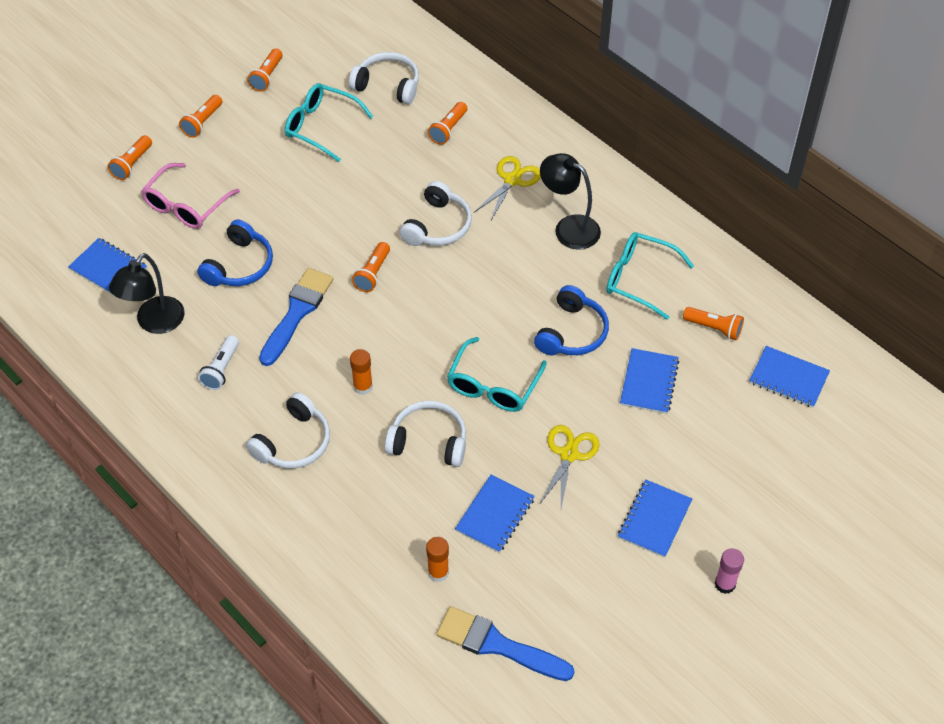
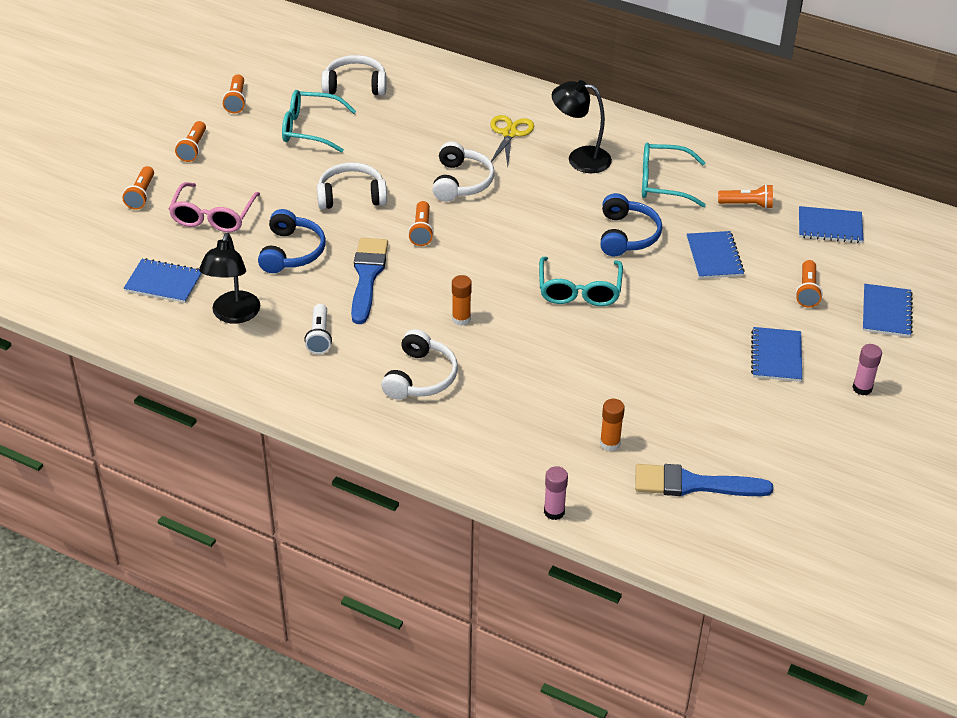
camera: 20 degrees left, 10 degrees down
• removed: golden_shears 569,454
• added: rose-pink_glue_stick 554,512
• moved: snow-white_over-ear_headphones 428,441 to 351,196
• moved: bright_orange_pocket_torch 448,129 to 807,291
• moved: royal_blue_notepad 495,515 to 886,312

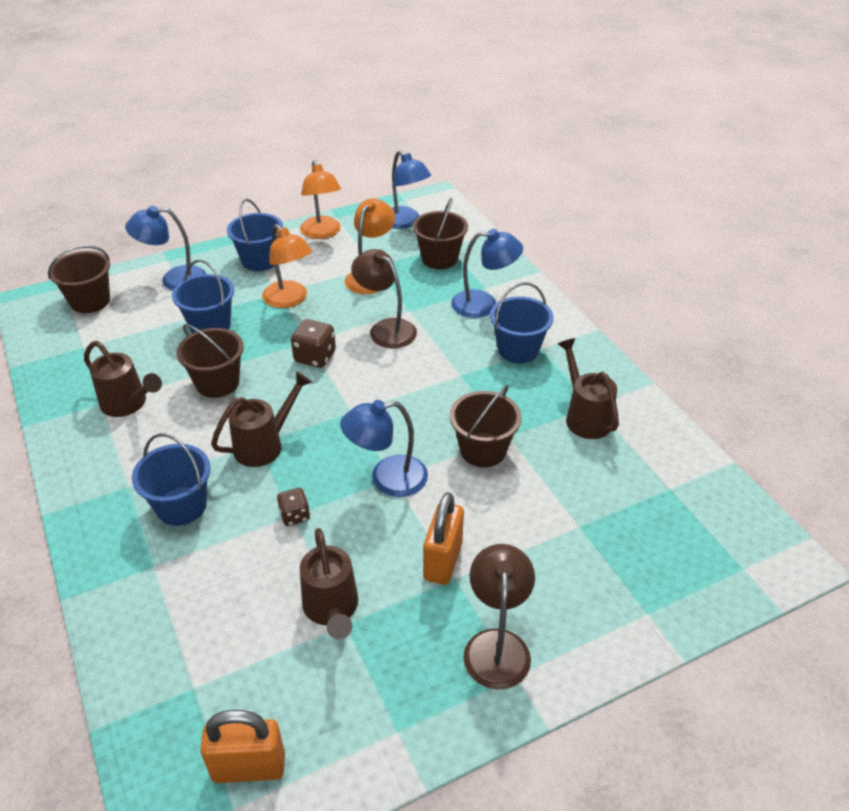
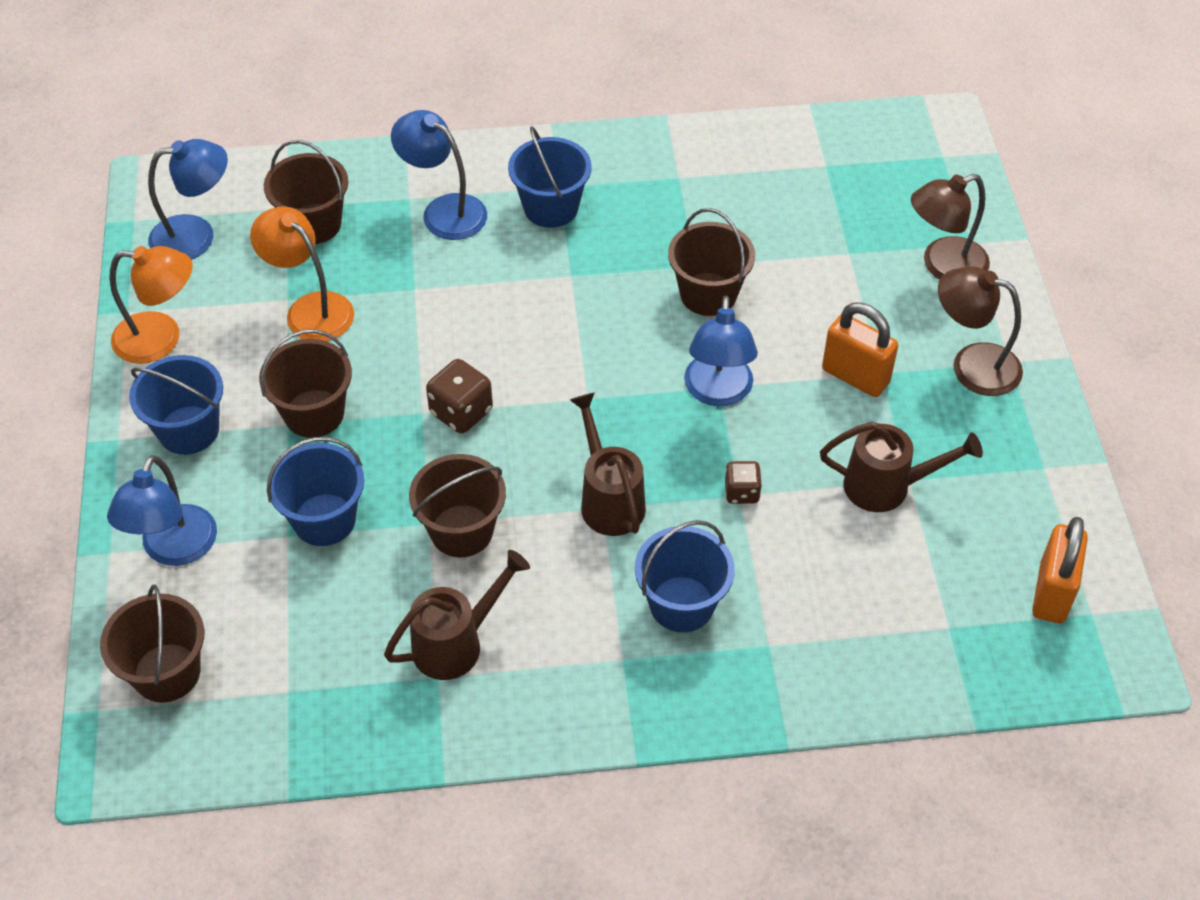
camera: 70 degrees left, 10 degrees up
• removed: dark_brown_watering_pot 585,416
• moved: dark_brown_desk_lamp 386,329 to 943,266
• replaced: bright_orange_desk_lamp 289,300 to dark_brown_bucket 314,413
• turned: royal_blue_desk_lamp 484,304 = 444,211 75 degrees counterclockwise

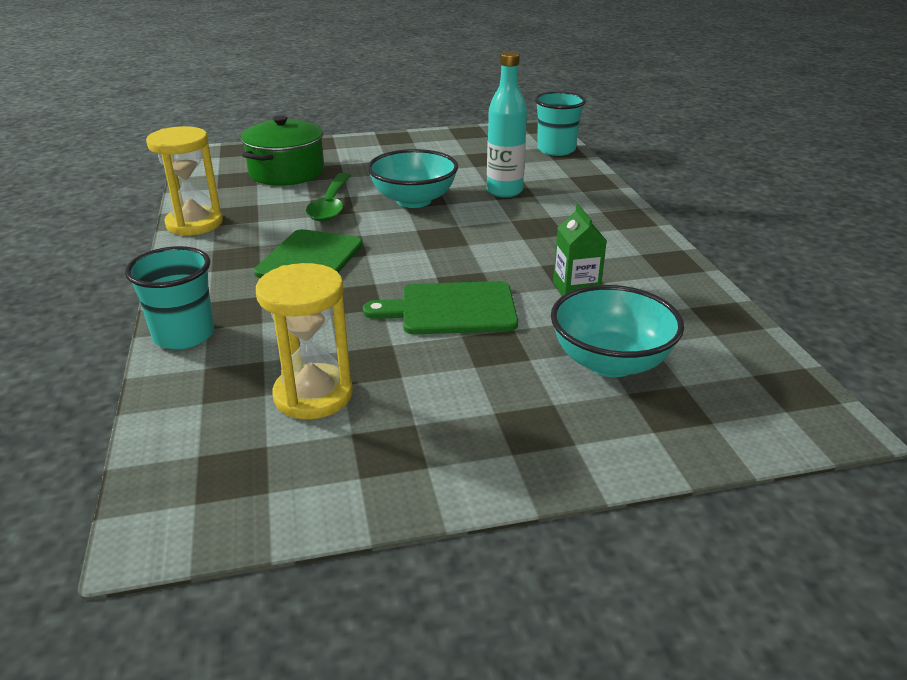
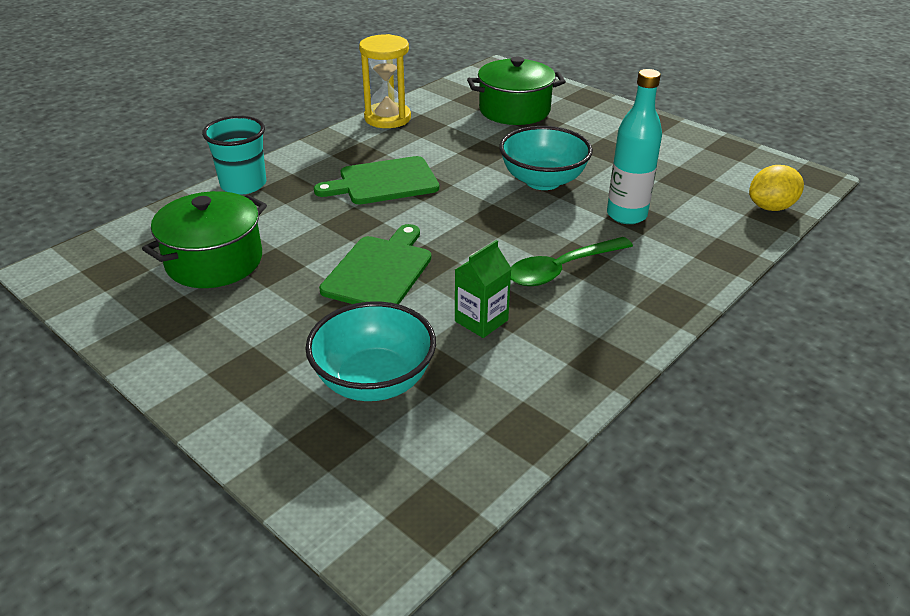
camera: 55 degrees right, 5 degrees up
• moved: leaf-green_teaspoon 331,205 to 562,269
• replaced: golden_hourglass 313,395 to leaf-green_pot 214,261
• replaced: turquoise_beaker 556,150 to golden_lemon 771,207
• turned: leaf-green_bread_board 451,309 = 380,270 60 degrees clockwise

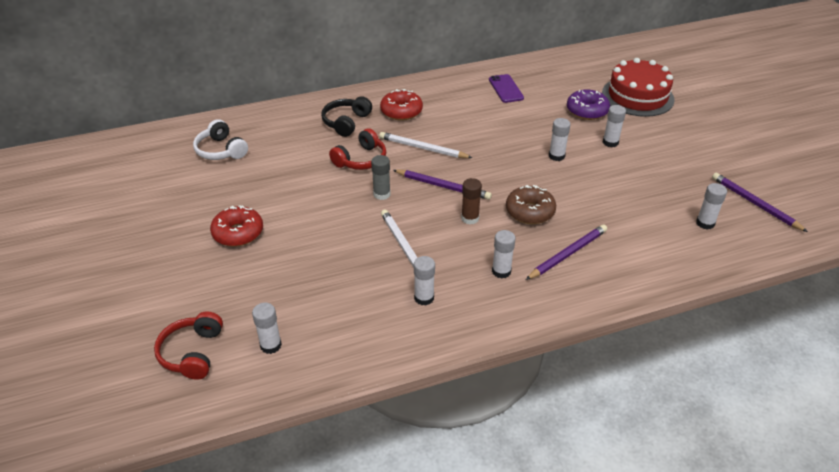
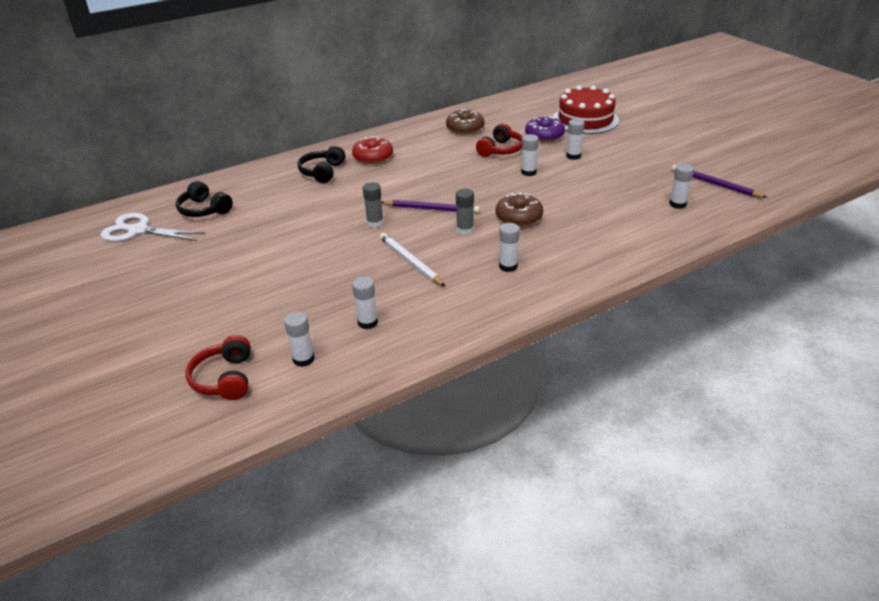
camera: 10 degrees left, 5 degrees down
• removed: scarlet_glazed_donut 238,233
• removed: snow-white_lead_pencil 423,148
• removed: purple_lead_pencil 567,254
• added: snow-white_shears 138,230
• moved: scarlet_over-ear_headphones 361,160 to 501,150
• moved: snow-white_glue_stick 424,298 to 367,322
• replaced: purple_phone 506,89 to dark_brown_glazed_donut 465,128
• recoloured: snow-white_over-ear_headphones 221,150 to black_over-ear_headphones 204,210
• recoloured: dark_brown_glue_stick 470,218 to grey_glue_stick 465,230

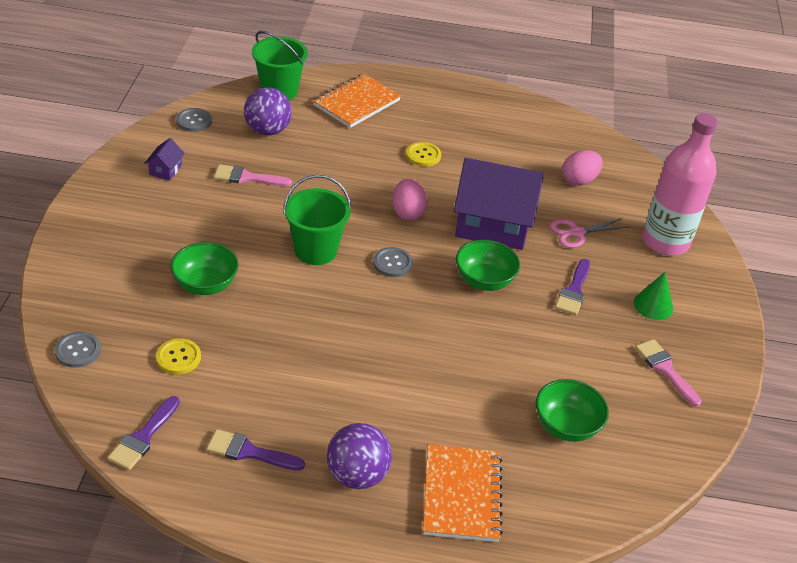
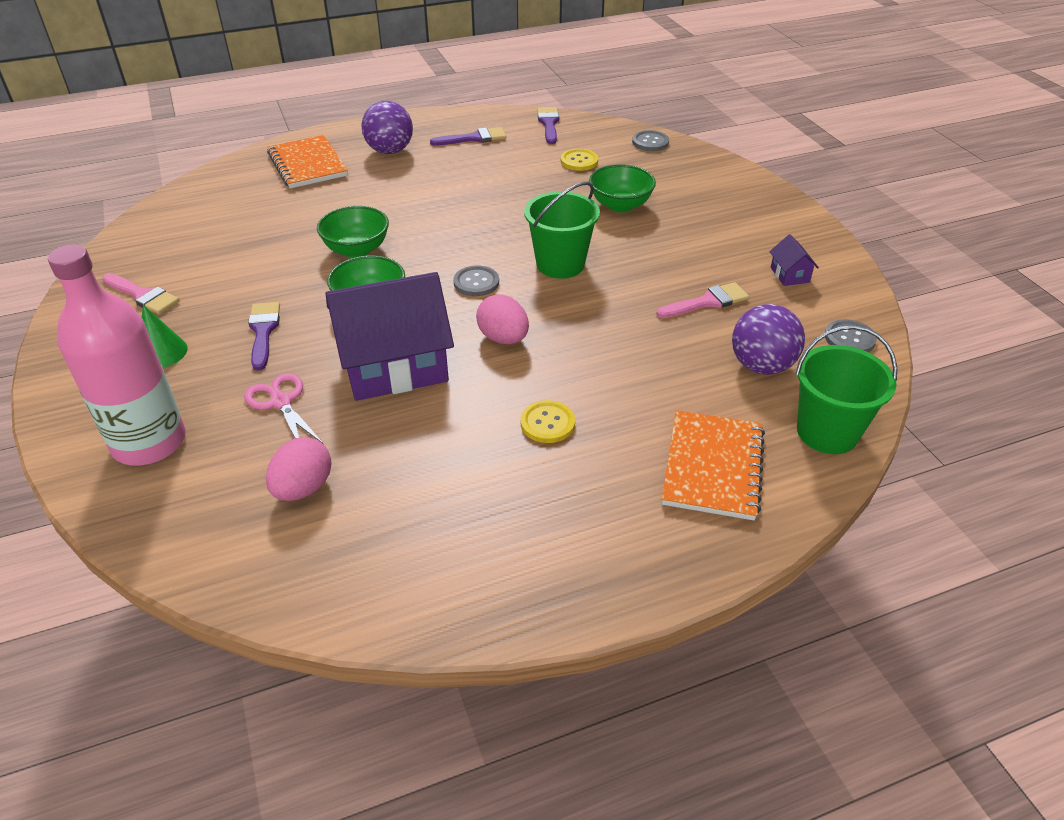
camera: 155 degrees right, 0 degrees up
• moved: leaf-green_deep_dish 566,426 to 357,250
• turned: rose-pink_shears 577,233 = 281,402 75 degrees counterclockwise

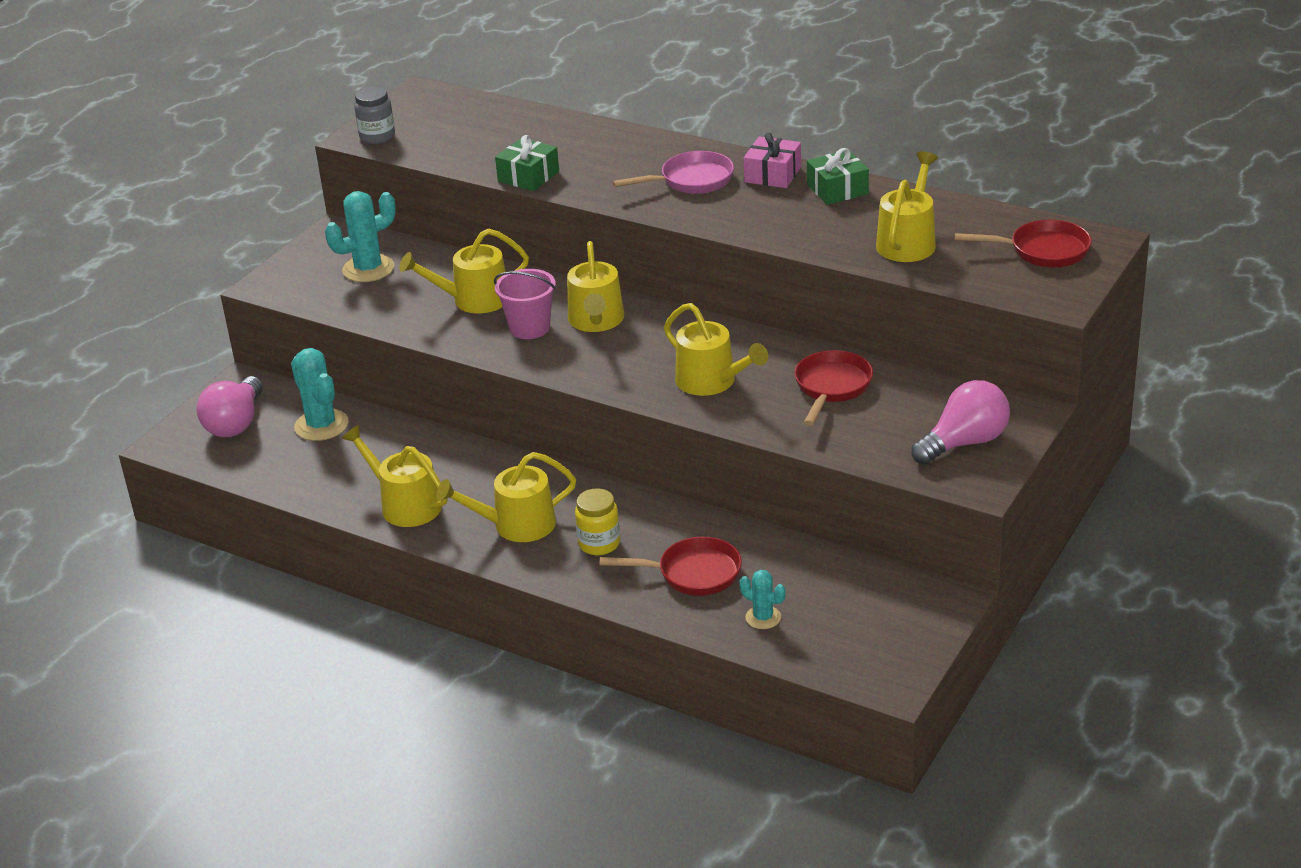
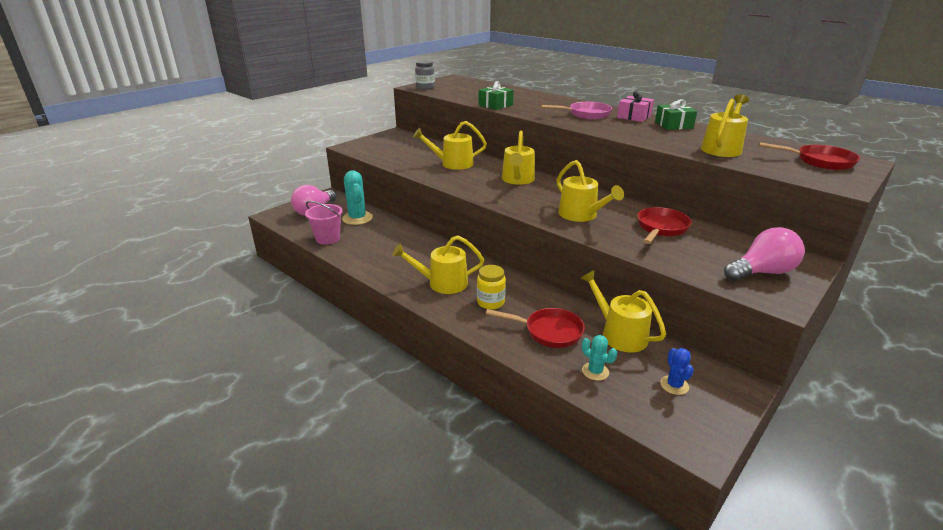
camera: 10 degrees right, 5 degrees down
• removed: turquoise_prickly_plant 368,269
• added: royal_blue_prickly_plant 674,385
• moved: golden_watering_pot 405,505 to 619,334
• moved: rose-pink_bucket 529,328 to 328,238

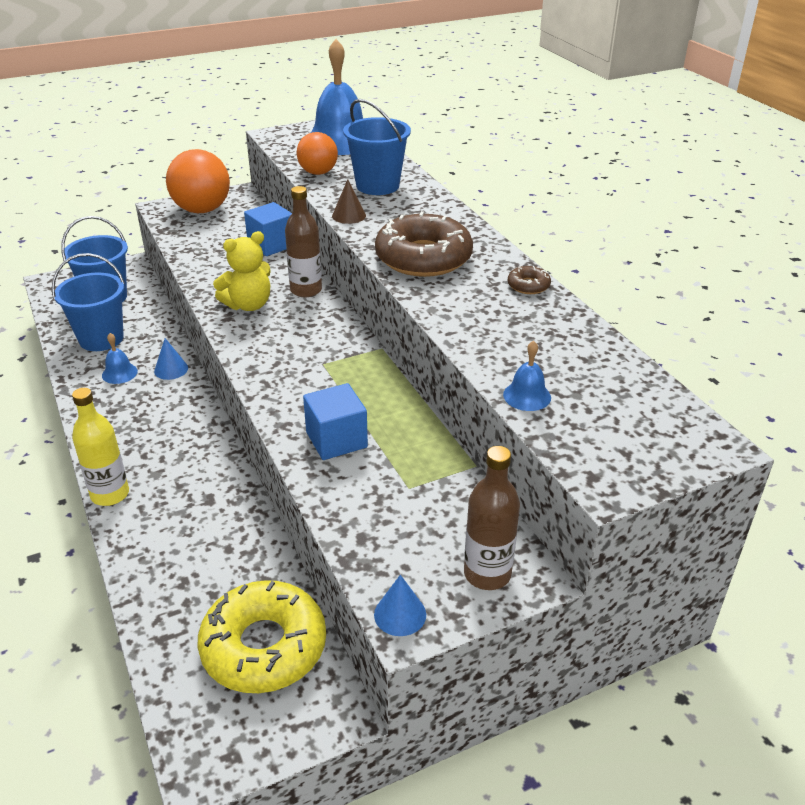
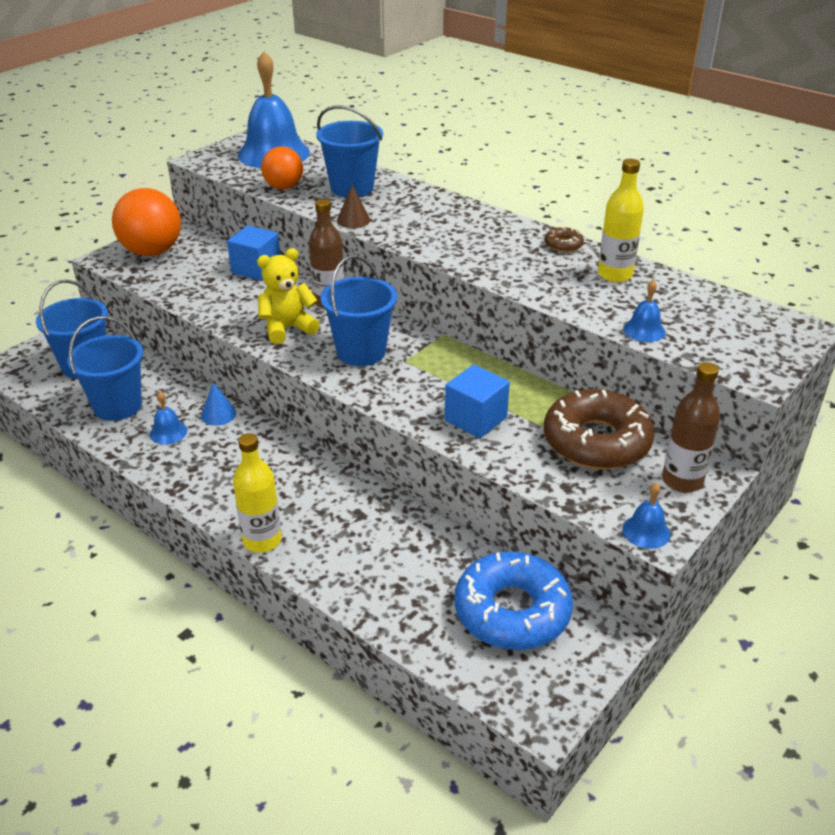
camera: 25 degrees left, 0 degrees up
• added: royal_blue_bucket 361,352
• added: golden_flask 615,275
• moved: dark_brown_glazed_donut 423,258 to 596,441
• replaced: royal_blue_cone_shape 400,614 to royal_blue_school_bell 646,531
• recoloured: golden_glazed_donut 264,646 to royal_blue_glazed_donut 512,611
• turned: golden_teddy 248,305 = 287,328 150 degrees counterclockwise

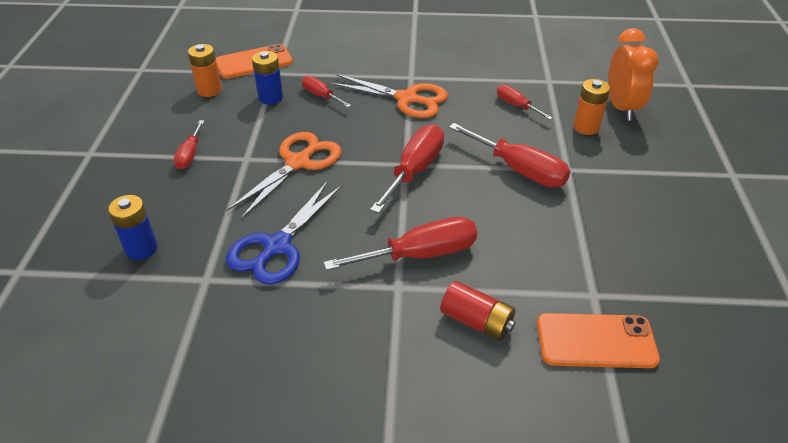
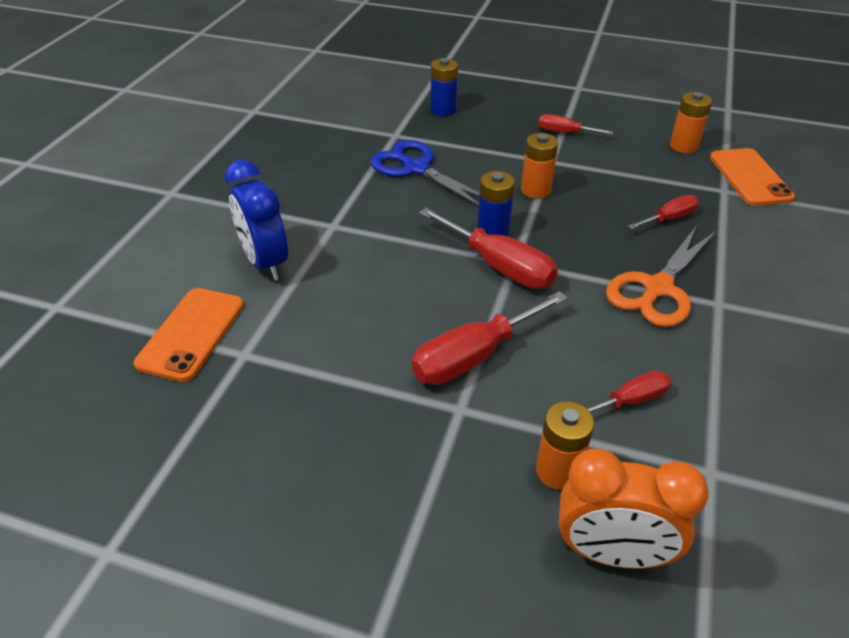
camera: 105 degrees right, 0 degrees up
• removed: scarlet_screwdriver 420,254
• moved: royal_blue_AA_battery 270,97 to 493,231
• replaced: bright_orange_shears 298,163 to bright_orange_AA_battery 535,190
• replaced: scarlet_AA_battery 476,321 to royal_blue_clock 265,262

